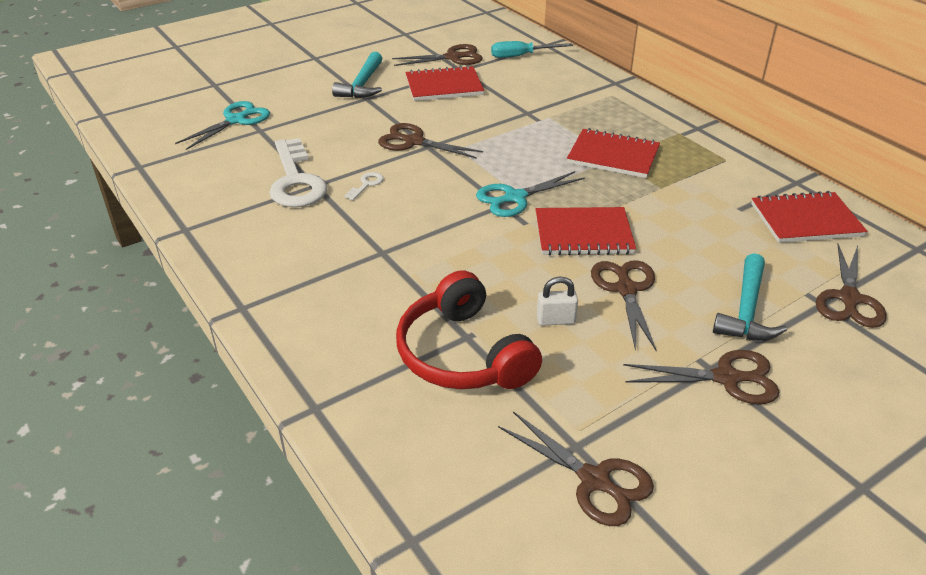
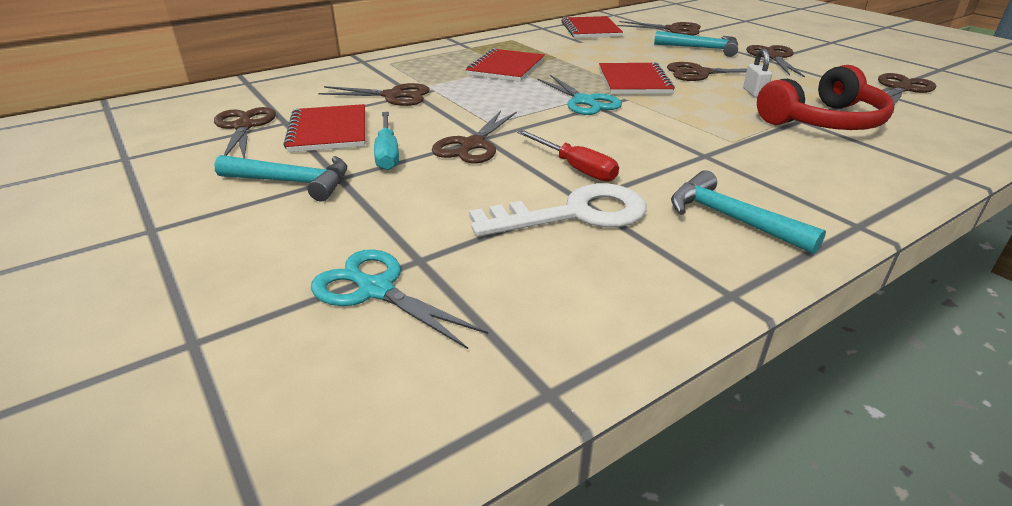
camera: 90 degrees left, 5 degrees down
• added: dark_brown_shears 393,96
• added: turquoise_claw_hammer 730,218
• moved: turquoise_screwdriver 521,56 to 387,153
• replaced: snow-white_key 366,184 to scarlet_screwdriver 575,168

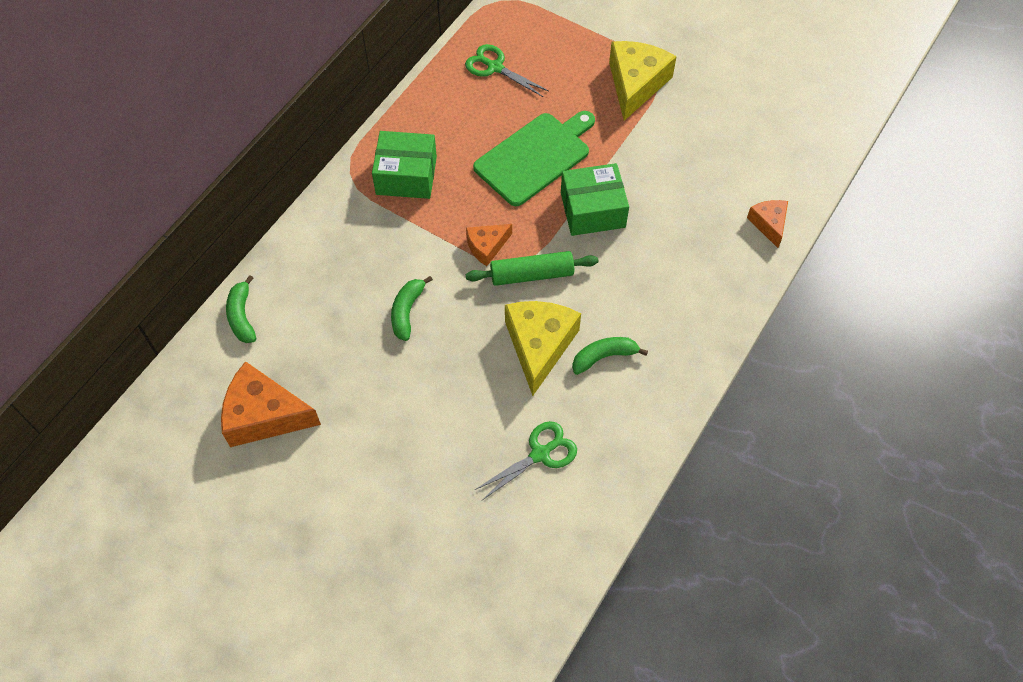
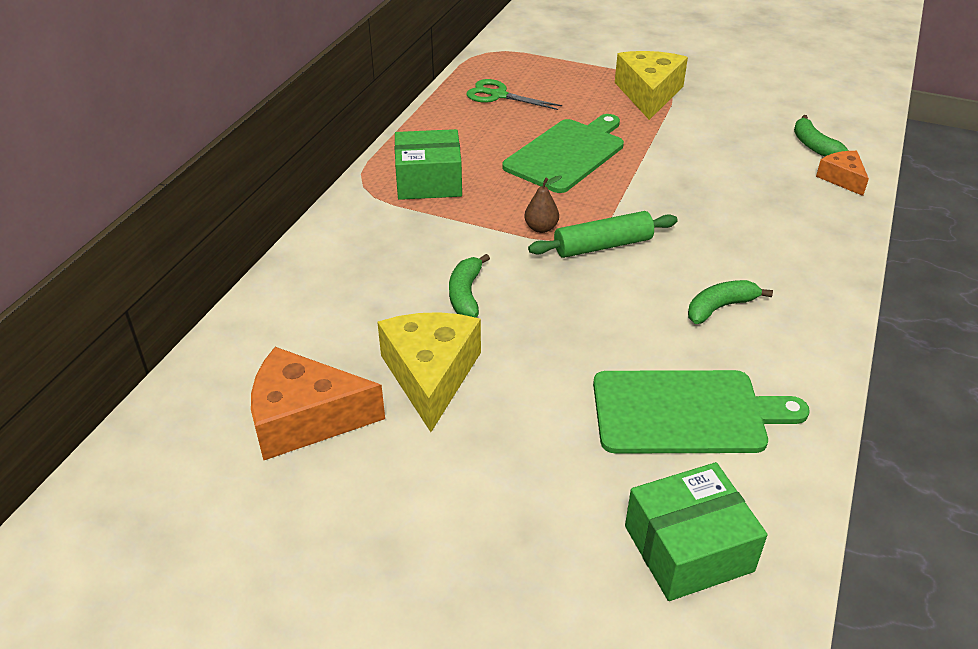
camera: 10 degrees left, 20 degrees down
• moved: leaf-green_banana 242,316 to 814,146
• moved: golden_cheese_wedge 539,345 to 431,375
• moved: leaf-green_package 592,210 to 688,548
• replaced: bright_orange_cheese_wedge 486,246 to dark_brown_pear_fruit 541,228
• replaced: leaf-green_shears 540,454 to leaf-green_bread_board 685,412

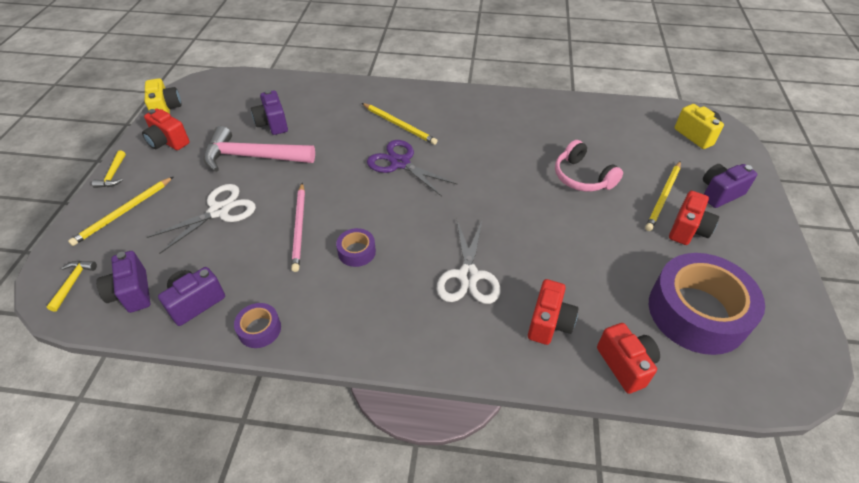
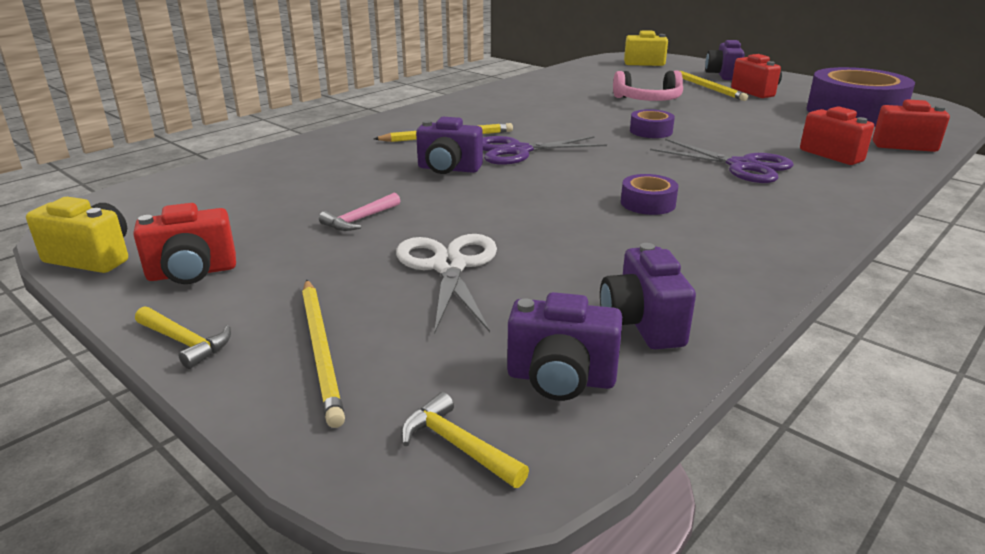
camera: 55 degrees left, 20 degrees down
• removed: rose-pink_lead_pencil 299,228
• moved: purple_tape 259,329 to 651,131
• moved: purple_photo_camera 272,124 to 448,169
• recoloured: snow-white_shears 468,276 to purple_shears 742,166
• resized: rose-pink_claw_hammer 253,157 = 359,220 x0.44

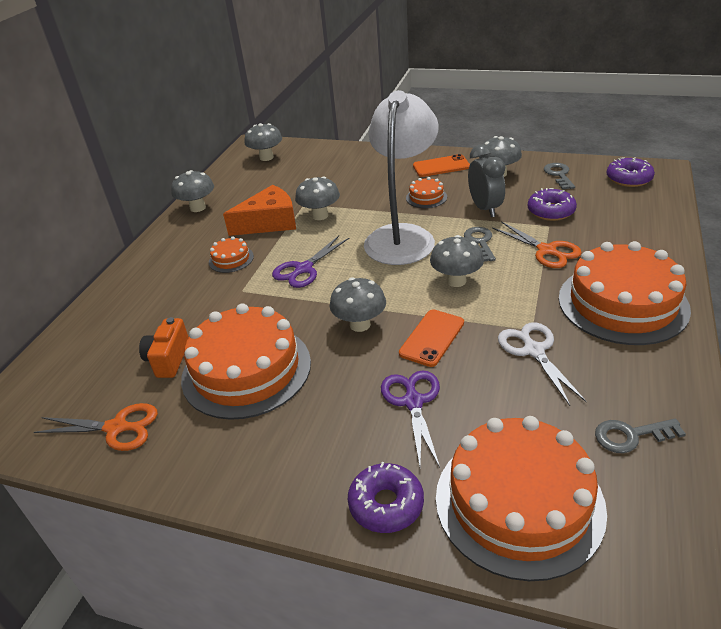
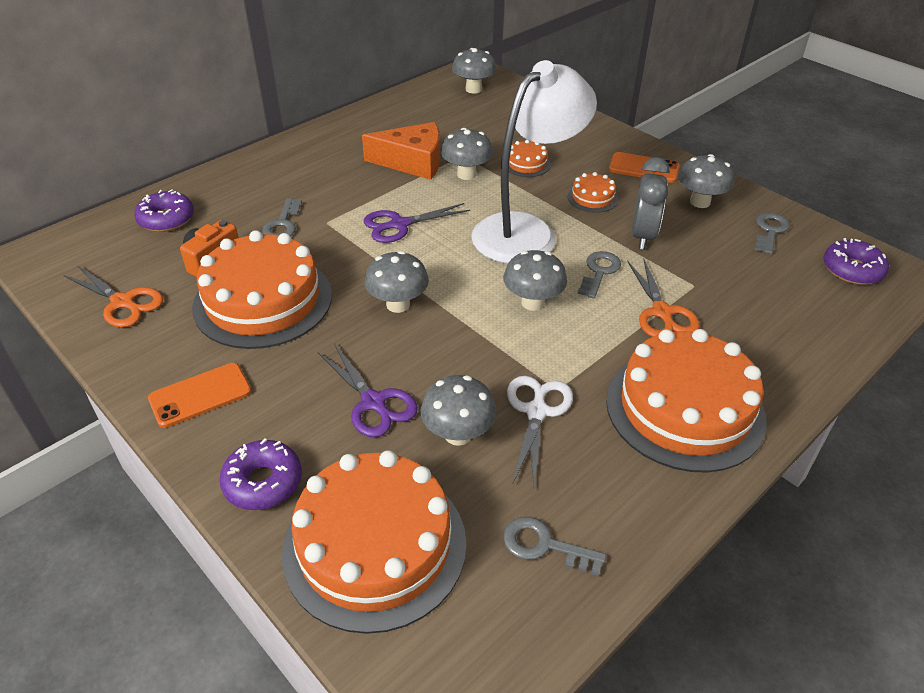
camera: 25 degrees right, 5 degrees up
• added: grey_key 282,224
• moved: grey_fungus 198,208 to 458,434
• moved: bright_orange_gateau 231,259 to 526,164
• moved: bright_orange_phone 432,338 to 200,395
• moved: purple_glazed_donut 551,211 to 166,219
• turned: purple_shears 413,401 = 374,403 120 degrees clockwise

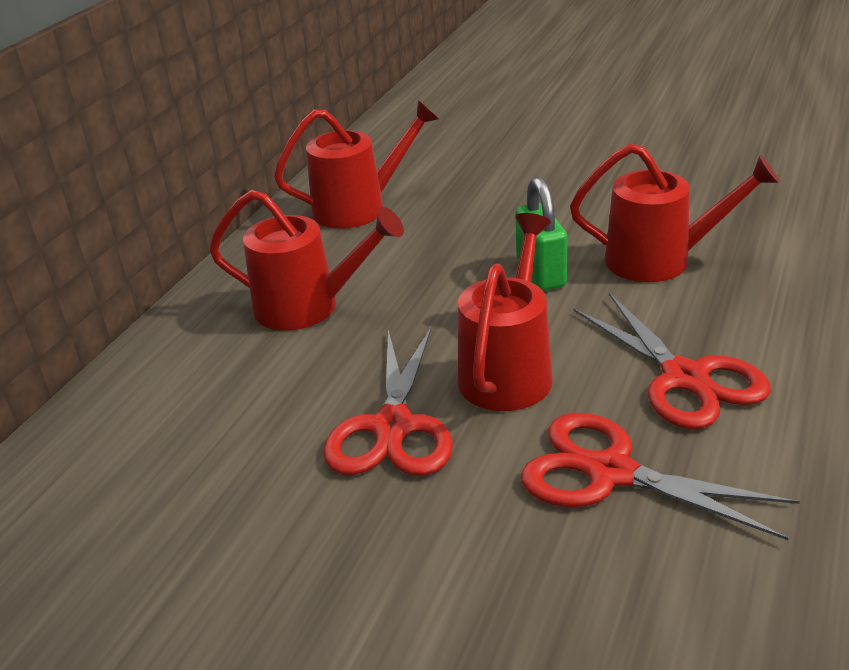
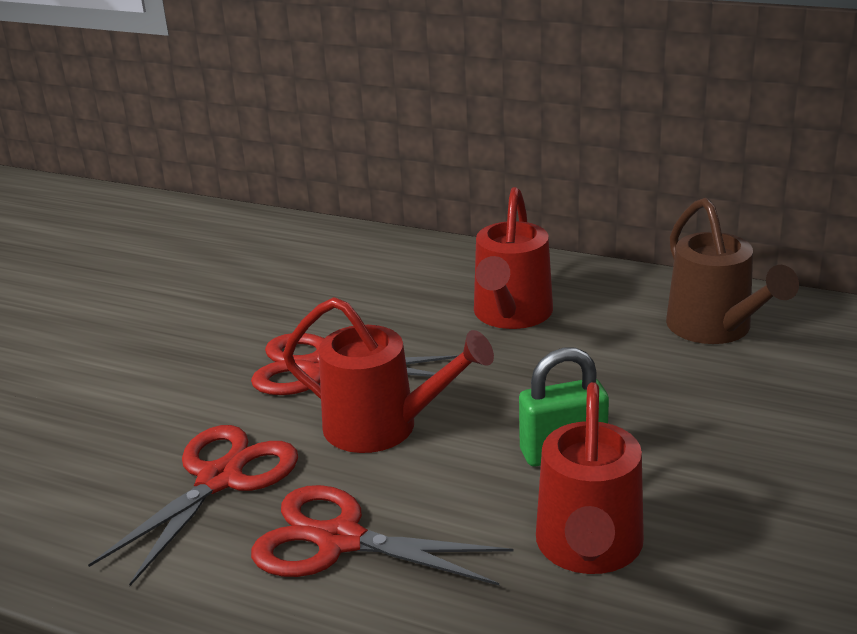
camera: 90 degrees right, 5 degrees down
• recoloured: scarlet_watering_pot 360,207 to dark_brown_watering_pot 716,329
• turned: scarlet_shears 685,378 = 339,540 45 degrees clockwise

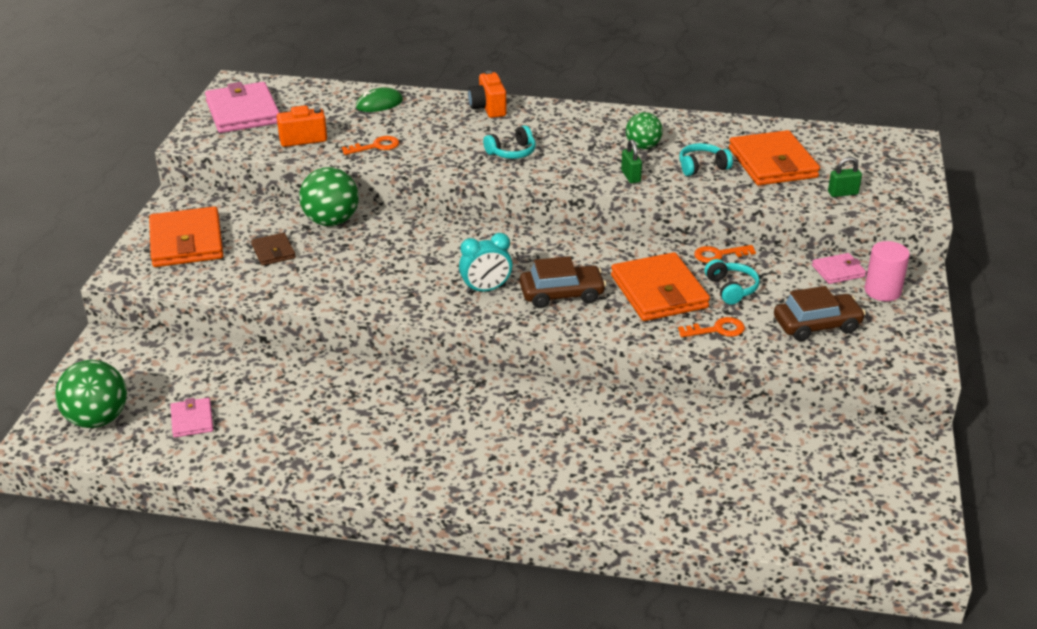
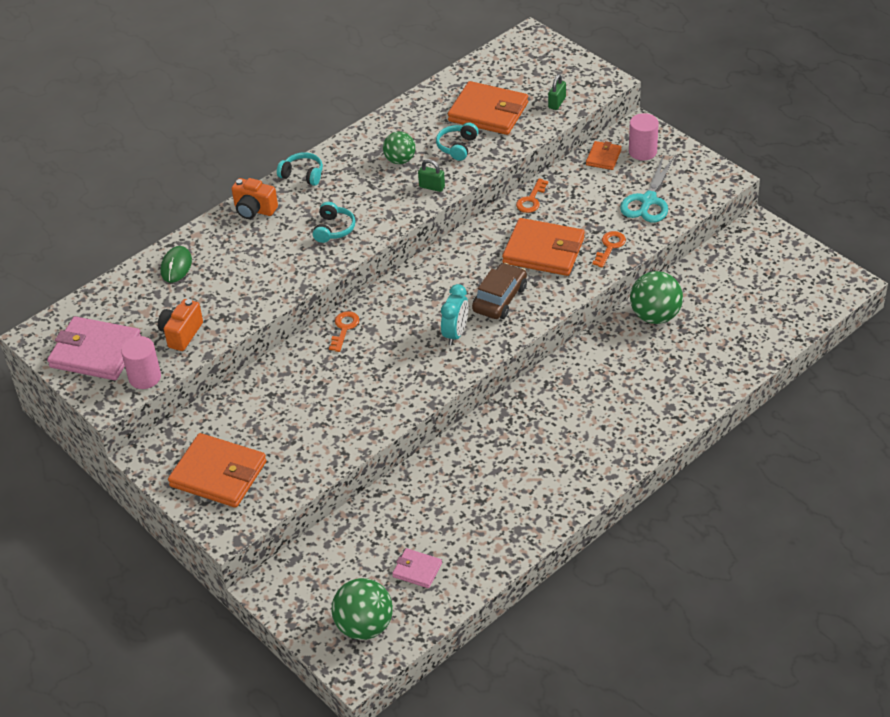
camera: 50 degrees left, 10 degrees up
• removed: dark_brown_wallet 273,251
• added: rose-pink_cylinder 145,377
• moved: leaf-green_play_ball 331,221 to 655,316
• moved: bright_orange_key 376,146 to 344,328
• moved: turquoise_over-ear_headphones 731,289 to 302,175
• replaced: dark_brown_toy_car 817,325 to turquoise_shears 648,200
• recoloured: rose-pink_wallet 838,271 to bright_orange_wallet 603,157

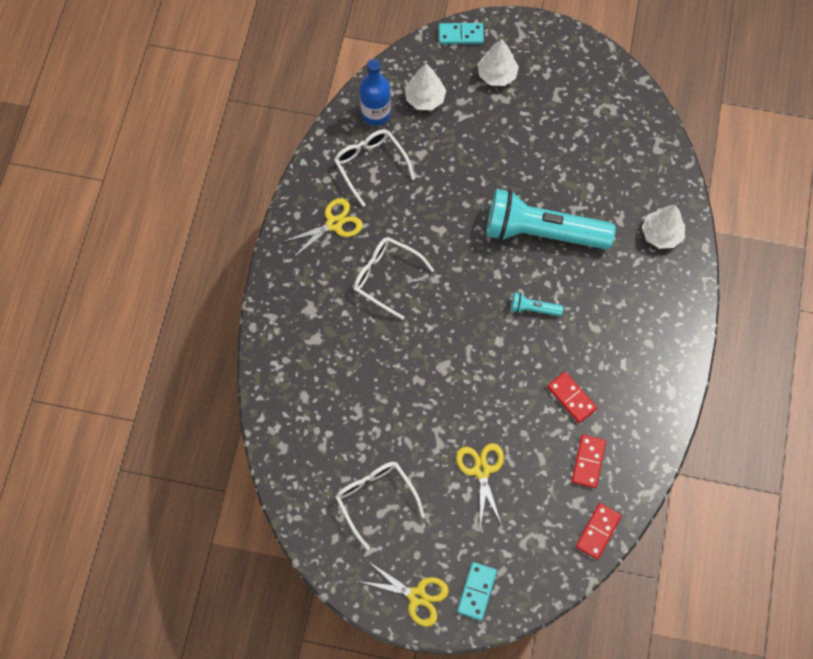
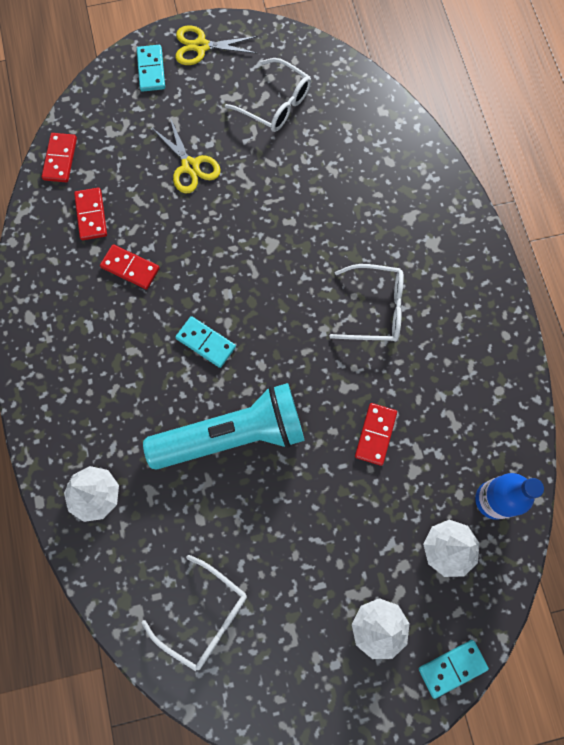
camera: 155 degrees right, 5 degrees up
• removed: golden_shears 334,224
• added: scarlet_domino 375,434
• moved: snow-white_glasses 370,165 to 204,616
• replaced: turquoise_pocket_torch 533,309 to turquoise_domino 206,342

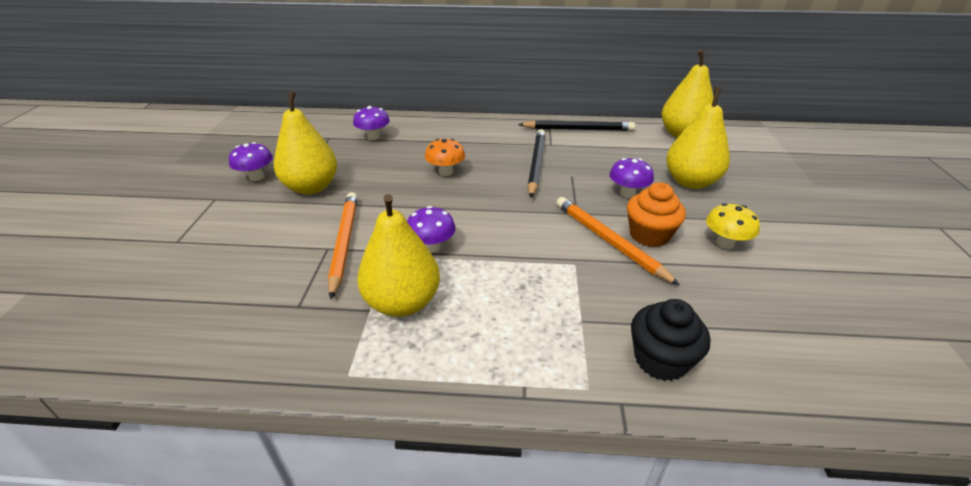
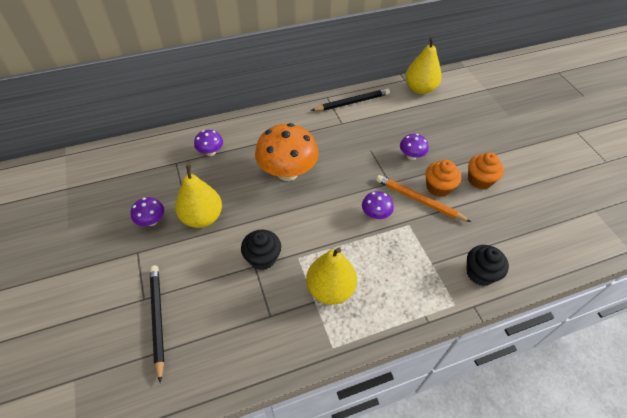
camera: 25 degrees left, 15 degrees up
• removed: golden_pear_fruit 690,182
• moved: purple_fungus 432,247 to 375,214
• moved: black_lead_pencil 536,164 to 157,319
• replaced: bright_orange_lead_pencil 344,243 to black_cupcake 262,258
• replaced: golden_fungus 725,243 to bright_orange_cupcake 479,180
• resized: bright_orange_fungus 446,172 = 287,172 x2.08

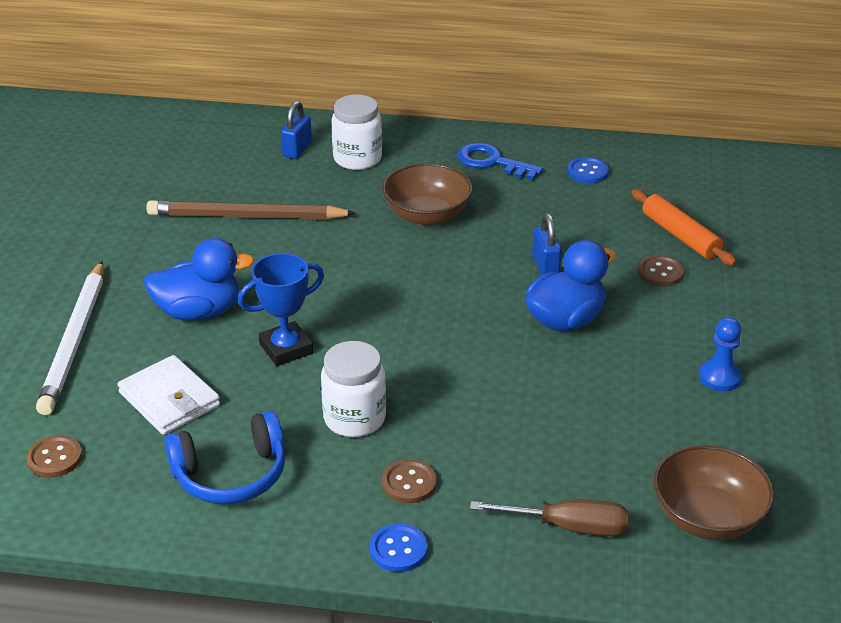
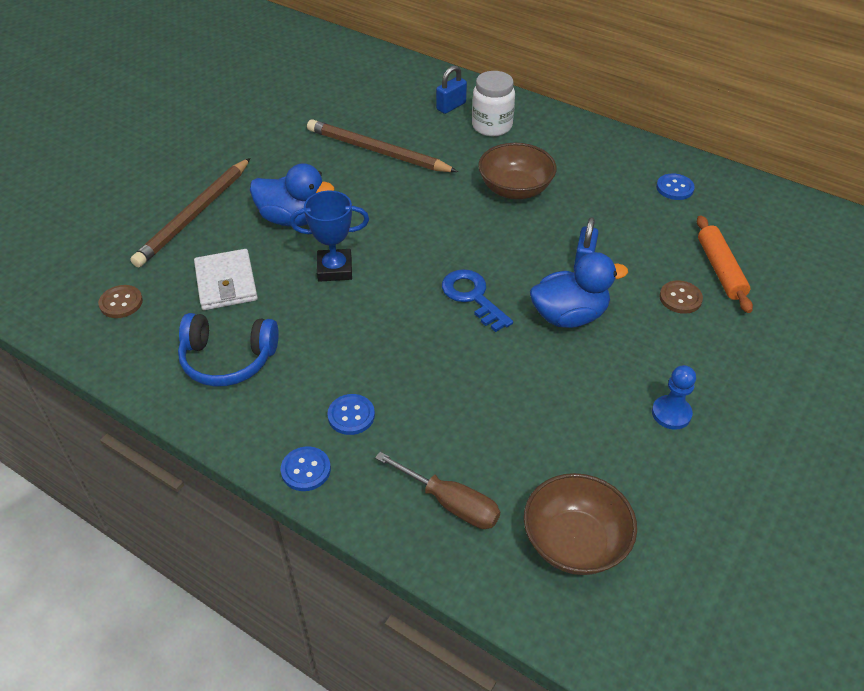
camera: 25 degrees right, 10 degrees up
• removed: snow-white_jar 354,418
• moved: royal_blue_key 492,162 to 472,297
• recoloured: snow-white_lead_pencil 74,340 to dark_brown_lead_pencil 194,215
• recoloured: dark_brown_button 409,483 to royal_blue_button 351,415

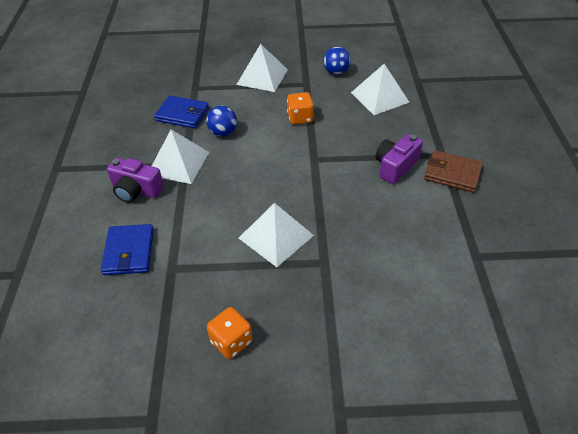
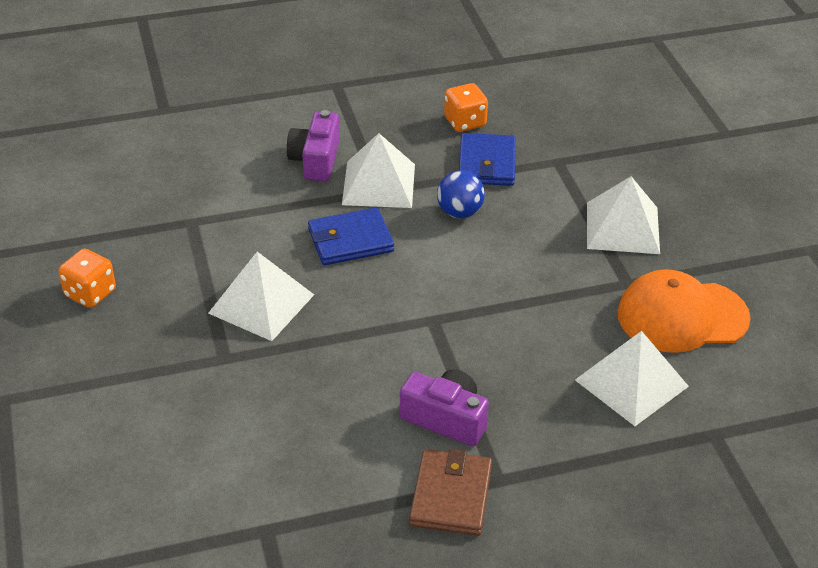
camera: 75 degrees right, 5 degrees down
• moved: royal_blue_wallet 129,252 to 350,240
• moved: bright_orange_dice 300,118 to 465,122
• replaced: royal_blue_play_ball 336,72 to bright_orange_cap 682,316

